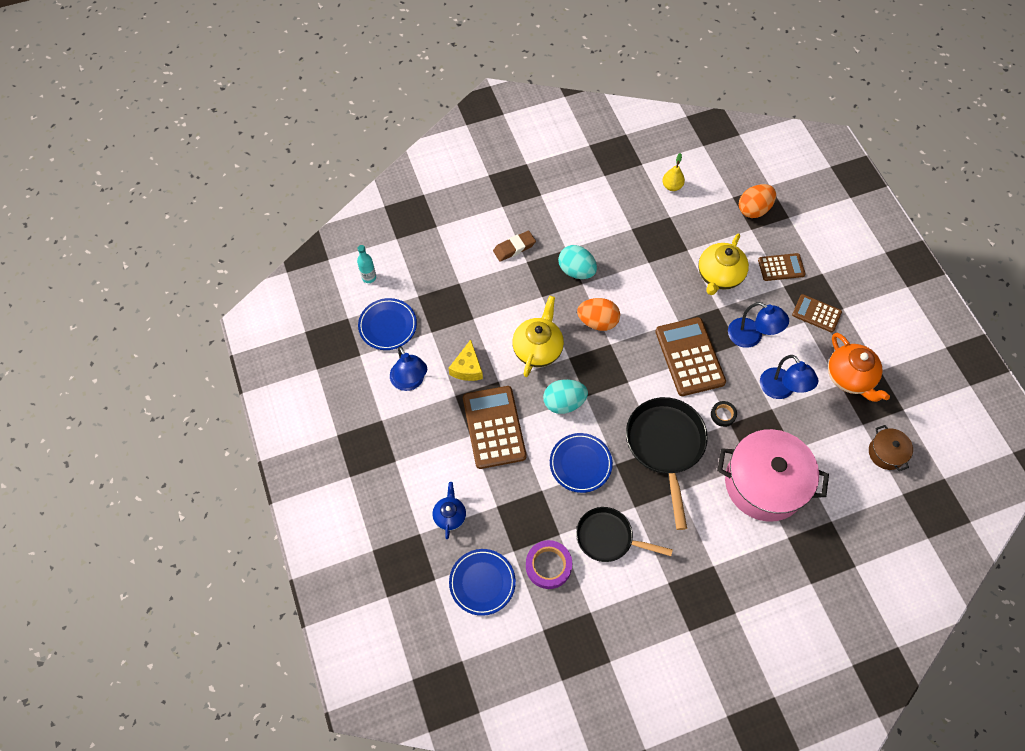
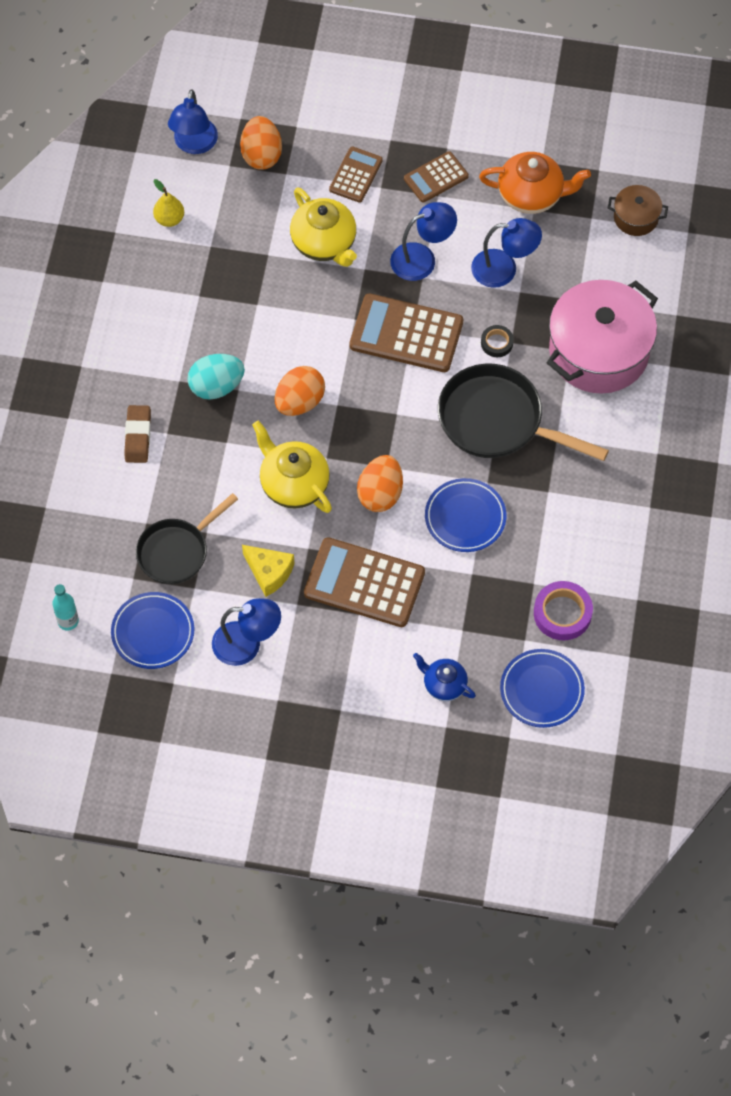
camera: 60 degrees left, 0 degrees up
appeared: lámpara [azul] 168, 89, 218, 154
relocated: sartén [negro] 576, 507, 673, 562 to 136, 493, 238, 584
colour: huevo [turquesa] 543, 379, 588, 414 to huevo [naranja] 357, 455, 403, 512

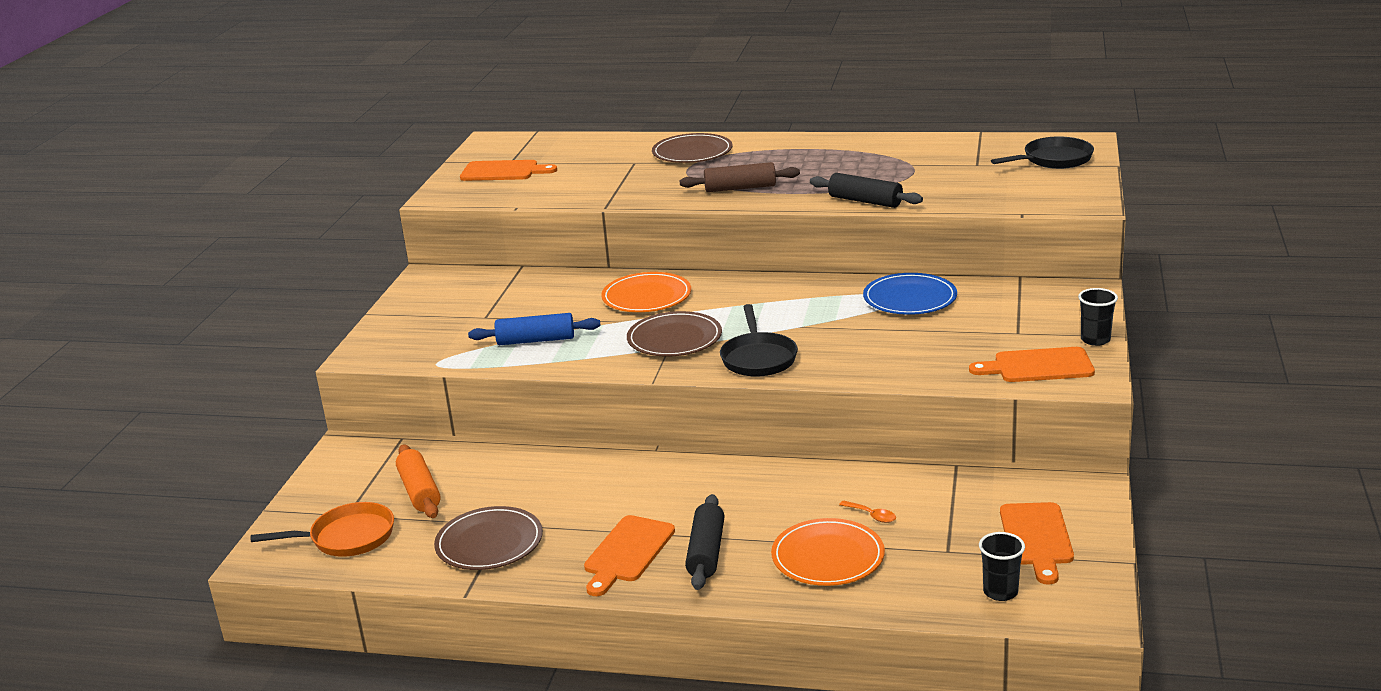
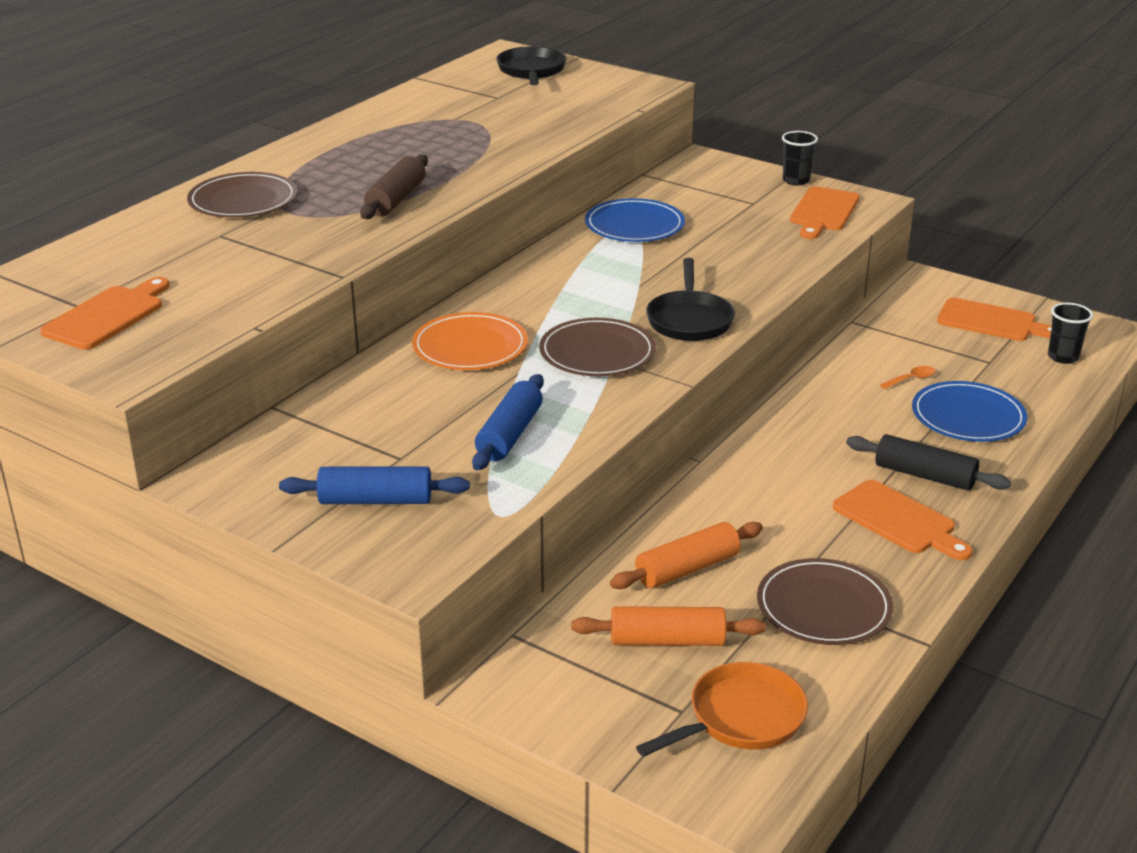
camera: 70 degrees left, 5 degrees up
missing: rodillo [negro] 810, 173, 923, 208
appeared: rodillo [azul] 279, 466, 470, 504; rodillo [naranja] 610, 522, 763, 589
colour: plato [naranja] 771, 518, 885, 586 to plato [azul] 912, 381, 1027, 442
spun: sartén [negro] 720, 304, 798, 377 = 646, 258, 735, 341 75 degrees clockwise; sartén [naranja] 251, 502, 394, 557 = 636, 662, 808, 757 45 degrees clockwise

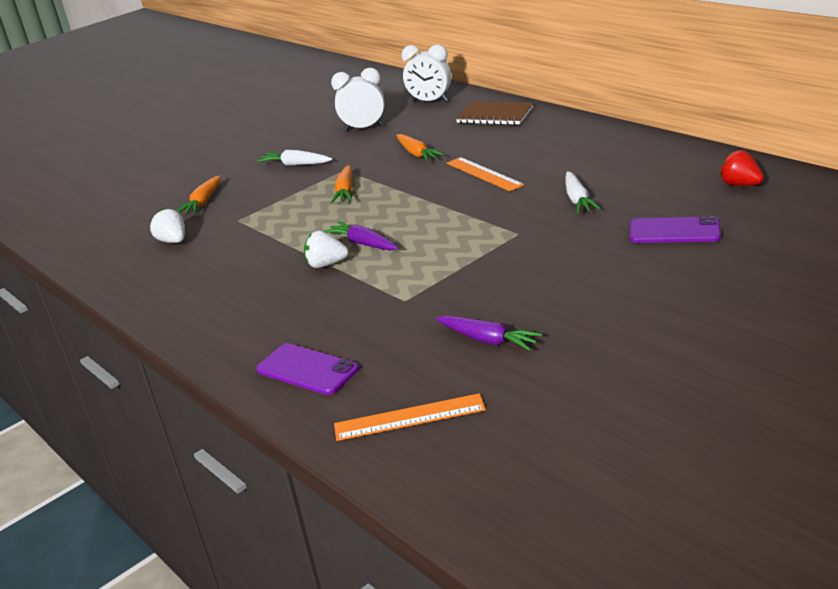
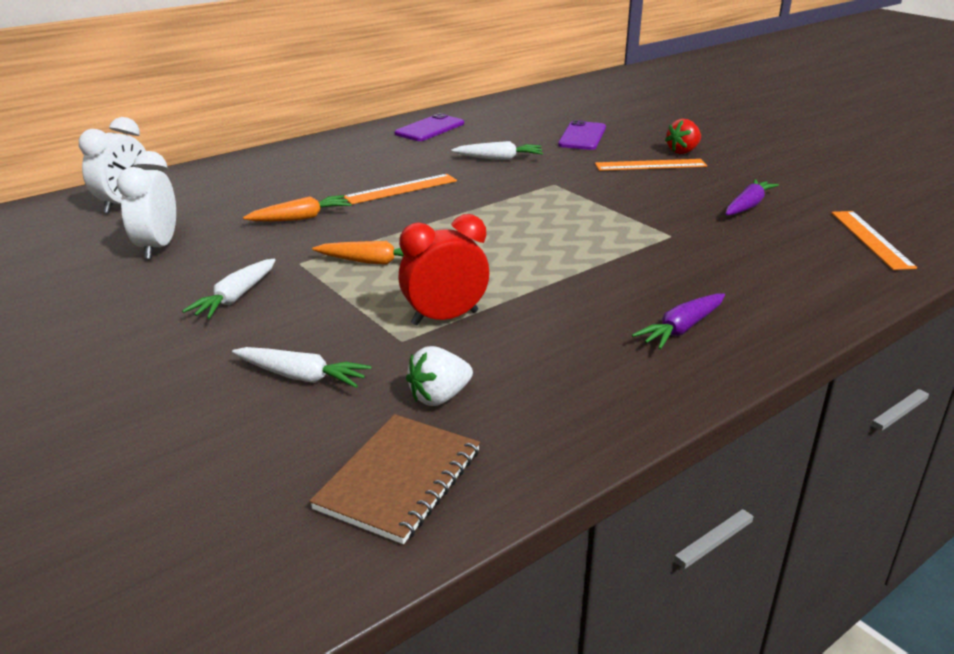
camera: 90 degrees left, 0 degrees up
missing: fresa [blanco] 304, 231, 349, 268
appeared: regla [naranja] 595, 159, 707, 171; despertador [rojo] 398, 214, 489, 325
relocated: cuaderno [marrón] 456, 101, 533, 125 to 309, 414, 480, 544; fresa [rojo] 720, 150, 764, 186 to 665, 119, 701, 154; zanahoria [morado] 323, 221, 399, 250 to 632, 293, 725, 349; móvil [morado] 256, 343, 359, 395 to 395, 113, 464, 141
colour: zanahoria [naranja] 178, 175, 221, 214 to zanahoria [blanco] 232, 347, 371, 388

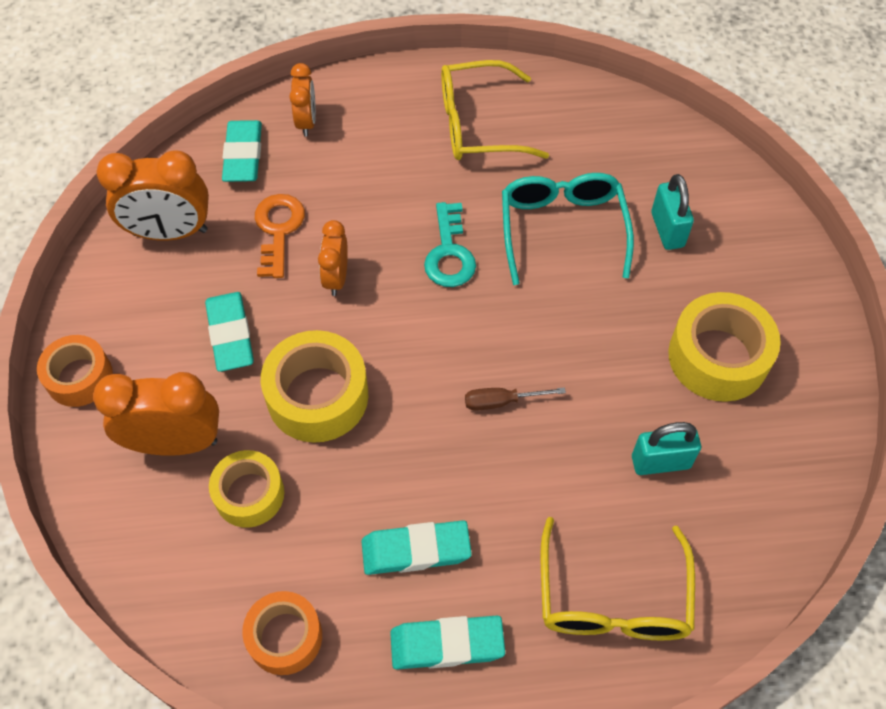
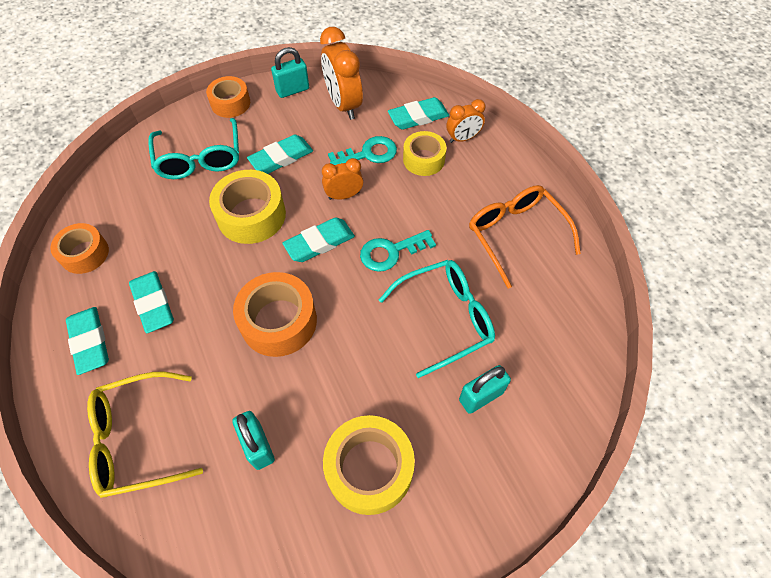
camera: 70 degrees right, 0 degrees up
appeared: candado [turquesa] 271, 47, 309, 98; goma de borrar [turquesa] 283, 217, 355, 262
relocated: cinta adhesiva [amarillo] 209, 450, 284, 528 to 403, 131, 447, 176
exchanged: despertador [naranja] 93, 372, 219, 456 to gafas [turquesa] 148, 118, 239, 179; destornillador [marrón] 465, 387, 566, 411 to cinta adhesiva [naranja] 233, 272, 317, 357
colour: gafas [amarillo] 441, 60, 549, 160 to gafas [naranja] 469, 185, 581, 289; llave [naranja] 255, 194, 305, 278 to llave [turquesa] 328, 136, 397, 165

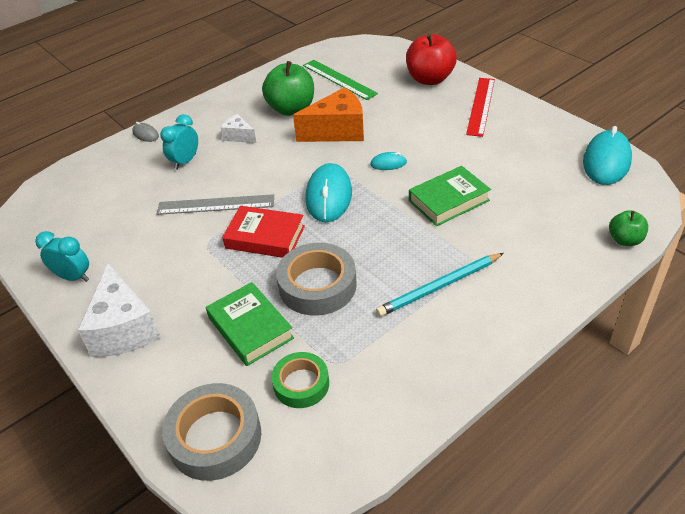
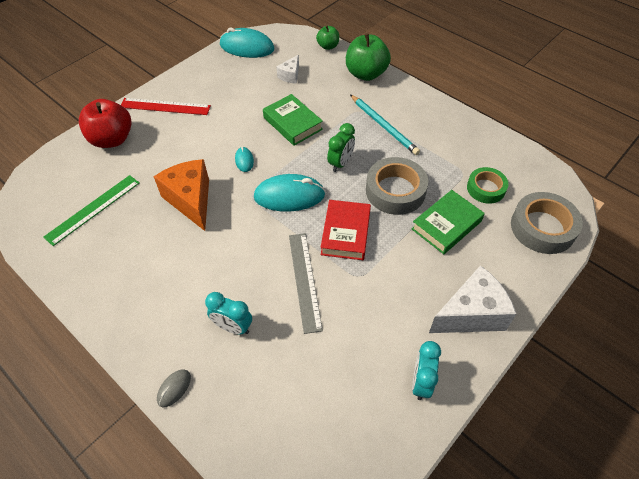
camera: 100 degrees left, 10 degrees up
appeared: despertador [verde] 327, 123, 355, 172
relocated: manzana [verde] 262, 61, 314, 116 to 346, 33, 391, 81; queso [blanco] 221, 114, 256, 143 to 276, 55, 299, 84

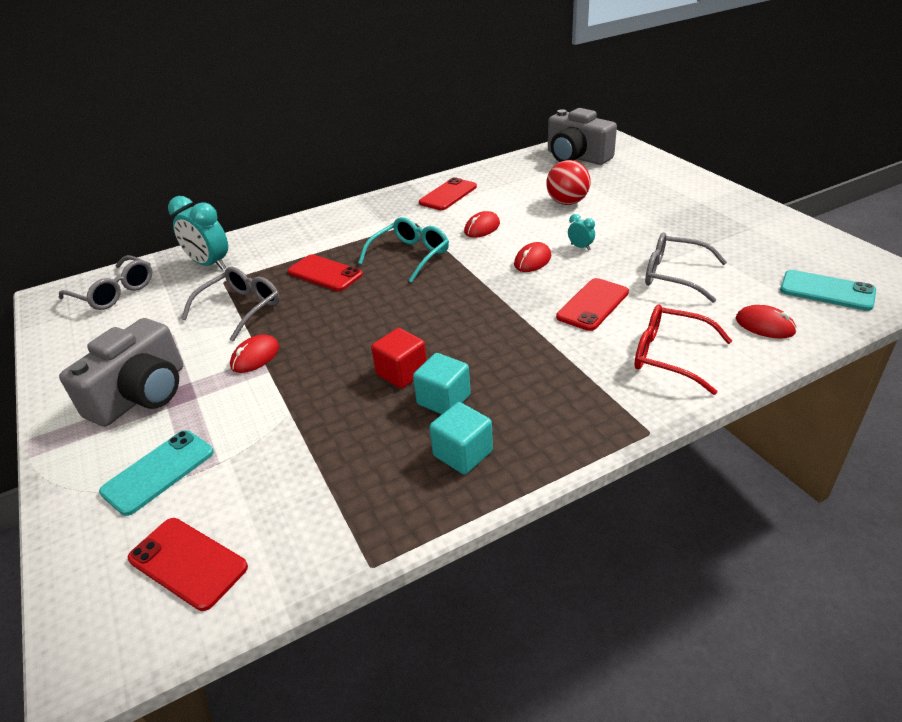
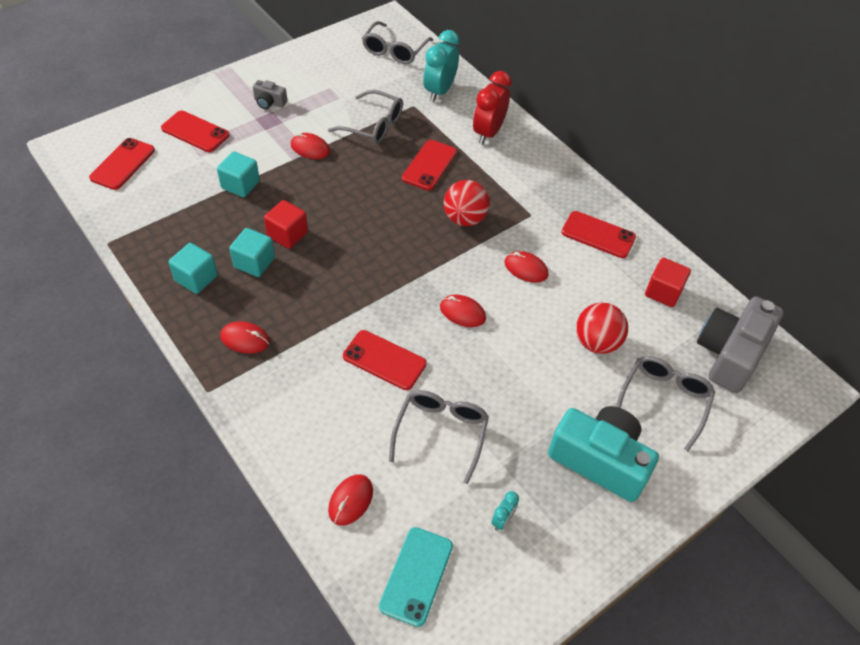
camera: 75 degrees right, 15 degrees up
missing: gafas [rojo] 634, 304, 732, 395
appeared: despertador [rojo] 473, 71, 511, 144; cubo [turquesa] 217, 151, 260, 197; cubo [rojo] 645, 258, 691, 307; ratón [rojo] 220, 321, 270, 354; gafas [gris] 616, 356, 715, 451; cámara [turquesa] 548, 406, 659, 502
relocated: despertador [turquesa] 568, 214, 595, 250 to 491, 491, 519, 531
exchanged: gafas [turquesa] 358, 217, 449, 283 to pelota [rojo] 444, 180, 490, 226
colour: móvil [turquesa] 99, 431, 214, 516 to móvil [rojo] 161, 111, 229, 152
size: cámara [gris] 59, 318, 183, 427 = 252, 80, 287, 109 x0.45

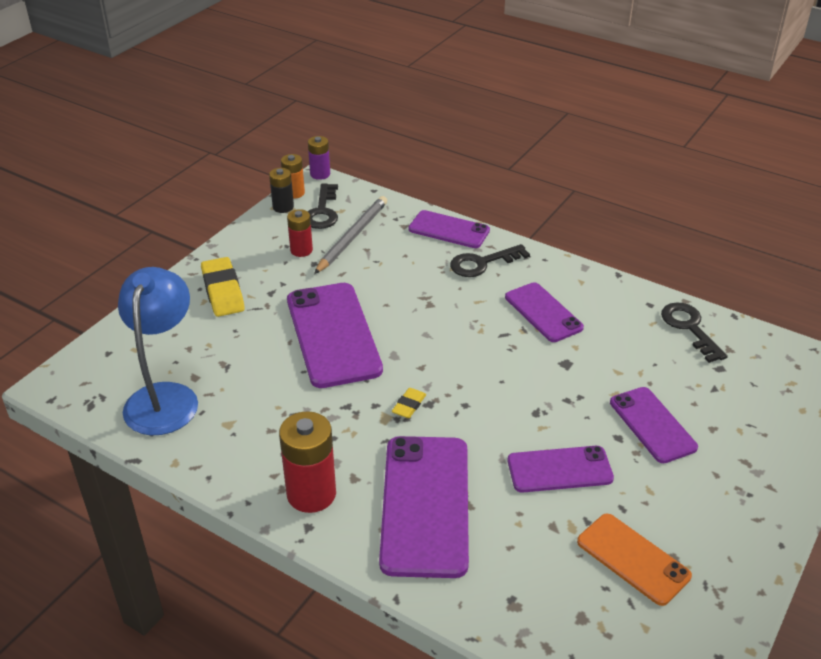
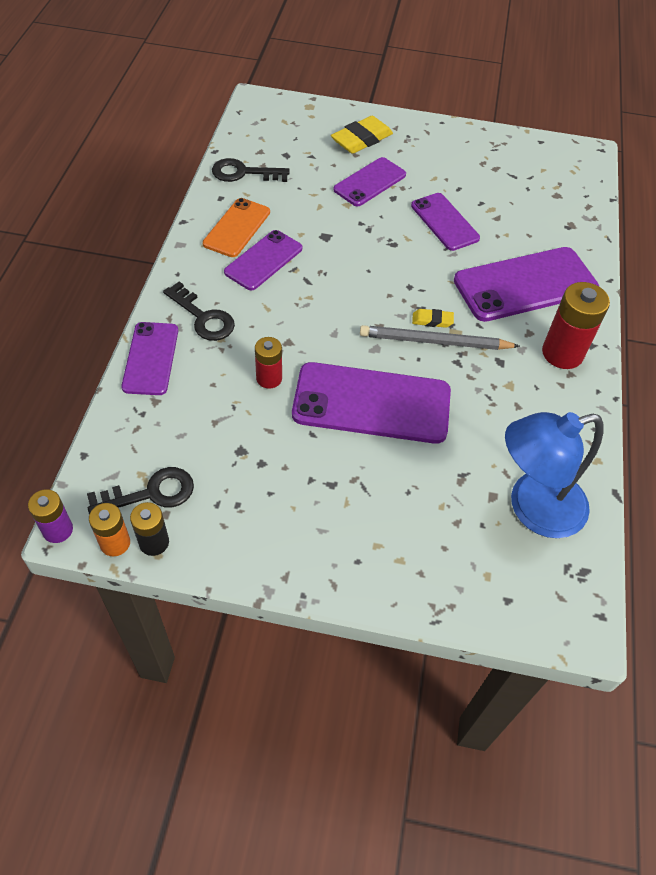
camera: 115 degrees left, 15 degrees up
relocated: lápiz [gris] 314, 196, 387, 274 to 360, 325, 520, 350; pila [rojo] 287, 209, 313, 257 to 255, 337, 282, 389; goma de borrar [amarillo] 201, 257, 245, 317 to 331, 116, 393, 154; móvil [naranja] 577, 514, 692, 606 to 203, 198, 270, 257
spun: móvil [morado] 287, 283, 383, 388 = 292, 362, 451, 444 45 degrees clockwise; llave [negro] 661, 302, 728, 363 = 212, 158, 290, 182 45 degrees clockwise

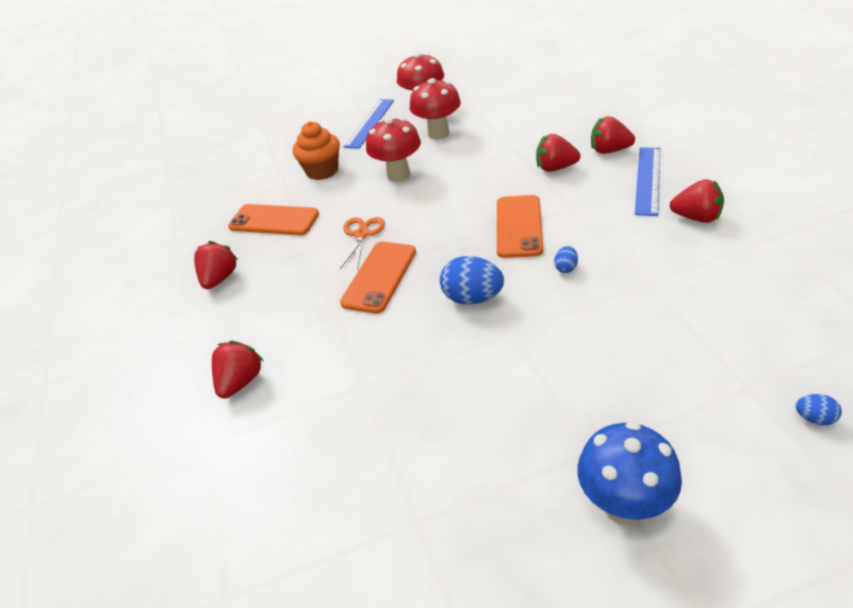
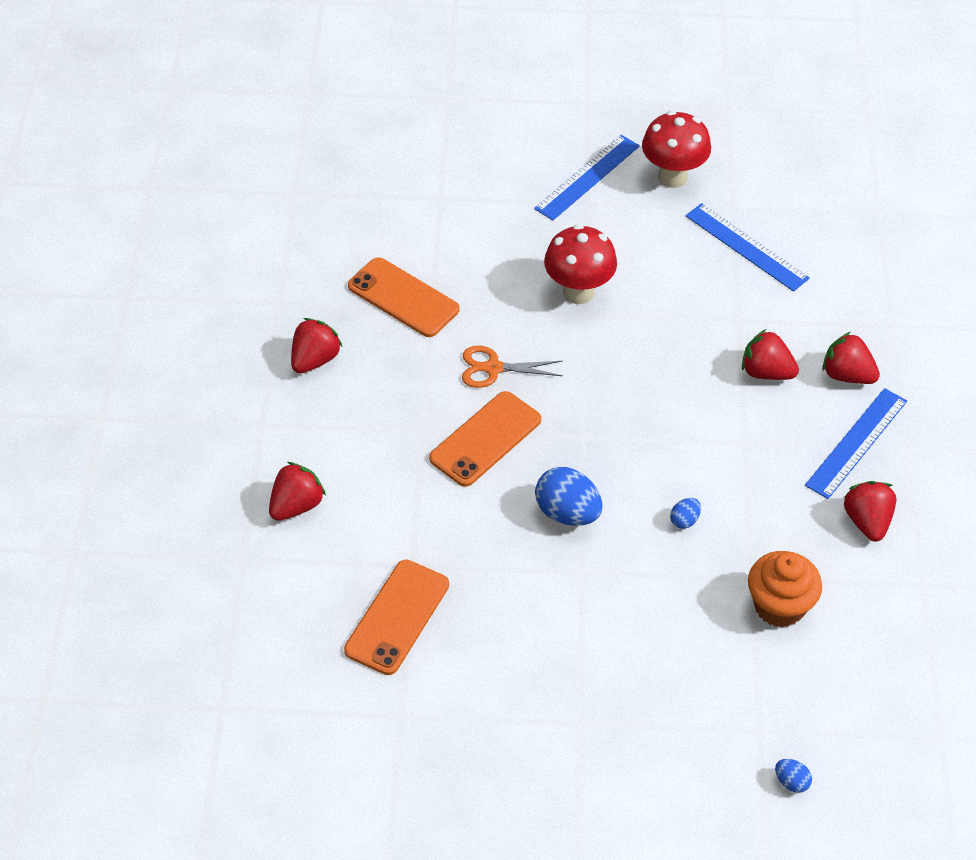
camera: 15 degrees right, 10 degrees up
missing: seta [rojo] 409, 78, 461, 140; seta [azul] 577, 421, 682, 525
appeared: regla [azul] 686, 203, 810, 292
relocated: magdalena [naranja] 293, 122, 340, 180 to 748, 551, 822, 627; móvil [naranja] 497, 195, 543, 258 to 344, 560, 449, 675
spun: fresa [rojo] 670, 179, 724, 223 = 844, 481, 896, 542 135 degrees counterclockwise; tijeras [naranja] 340, 217, 385, 269 = 462, 346, 563, 388 120 degrees counterclockwise

